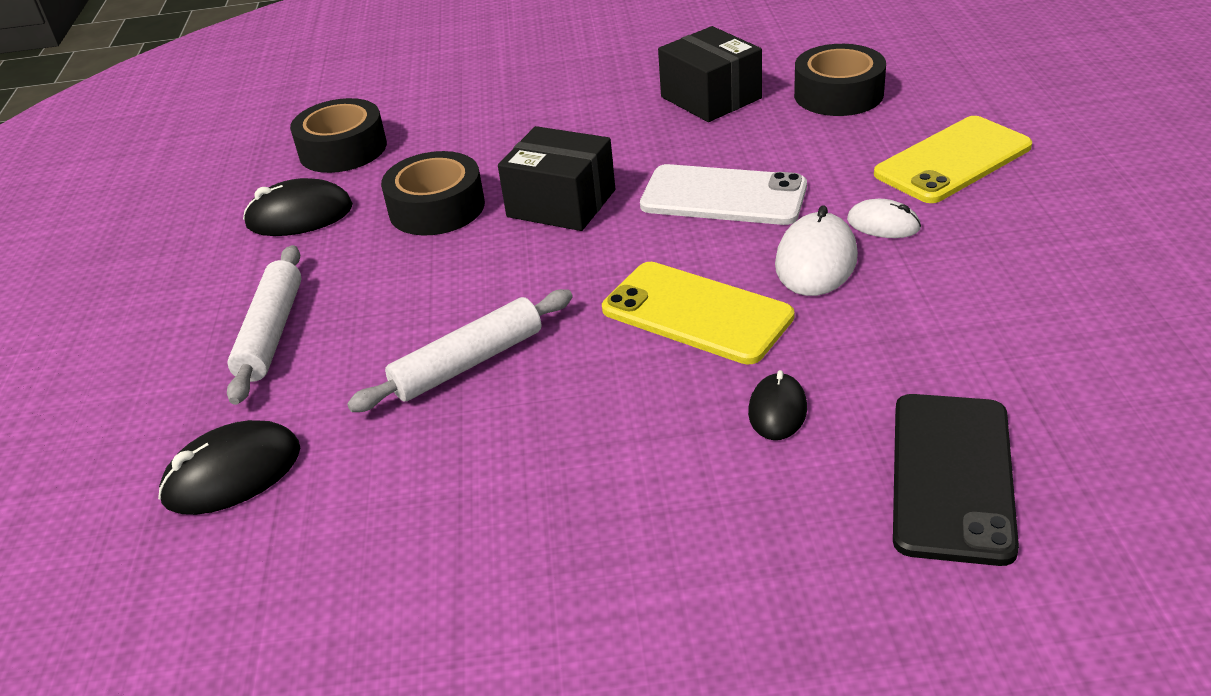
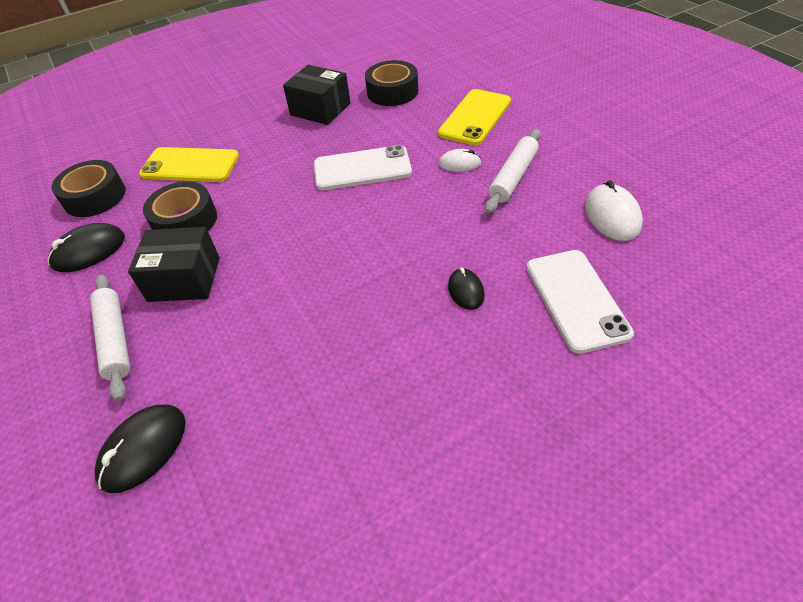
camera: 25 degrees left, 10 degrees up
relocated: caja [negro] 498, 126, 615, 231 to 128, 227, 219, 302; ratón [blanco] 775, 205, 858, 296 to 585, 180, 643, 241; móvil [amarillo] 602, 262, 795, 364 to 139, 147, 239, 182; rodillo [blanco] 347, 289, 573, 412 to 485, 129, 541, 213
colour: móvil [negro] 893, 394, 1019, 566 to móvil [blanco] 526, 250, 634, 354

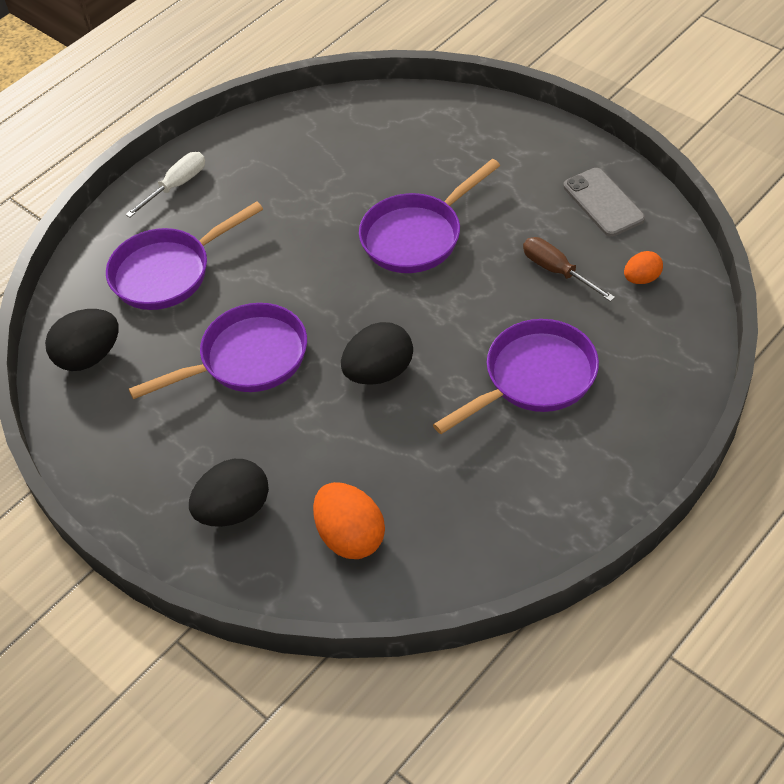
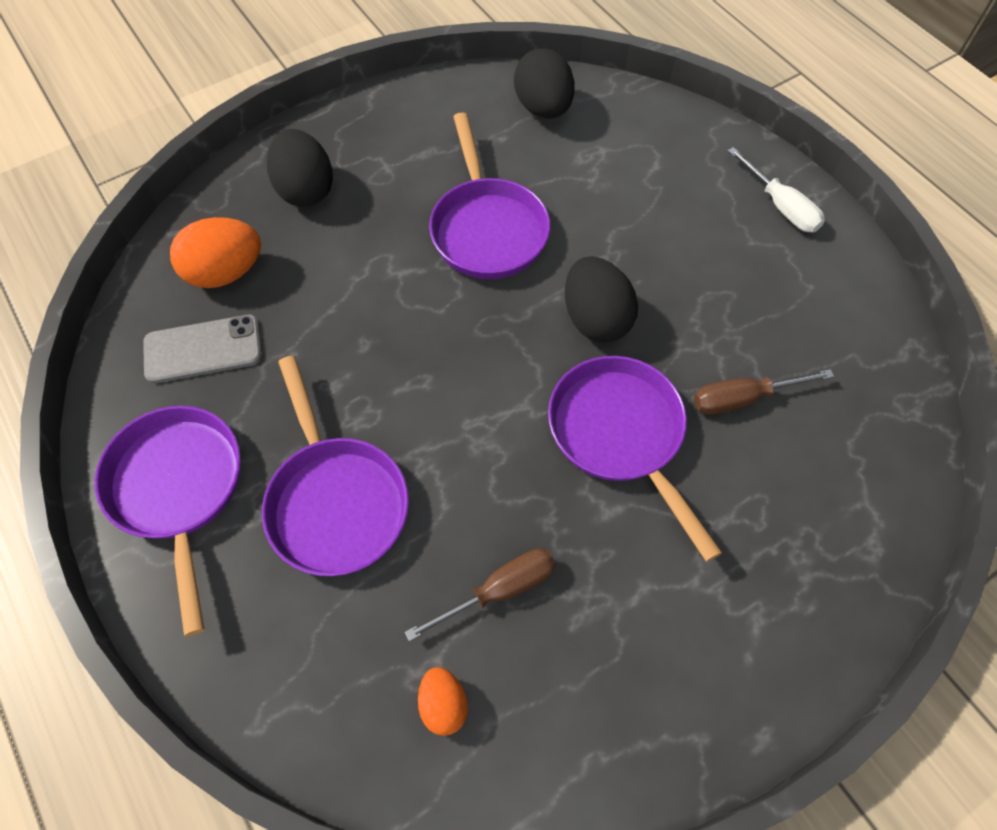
camera: 100 degrees right, 10 degrees up
appeared: destornillador [marrón] 694, 369, 834, 415
relocated: móvil [gris] 563, 168, 645, 237 to 143, 315, 262, 383; sartén [morado] 106, 201, 263, 310 to 95, 406, 241, 637; huevo [negro] 341, 322, 413, 385 to 565, 256, 638, 343

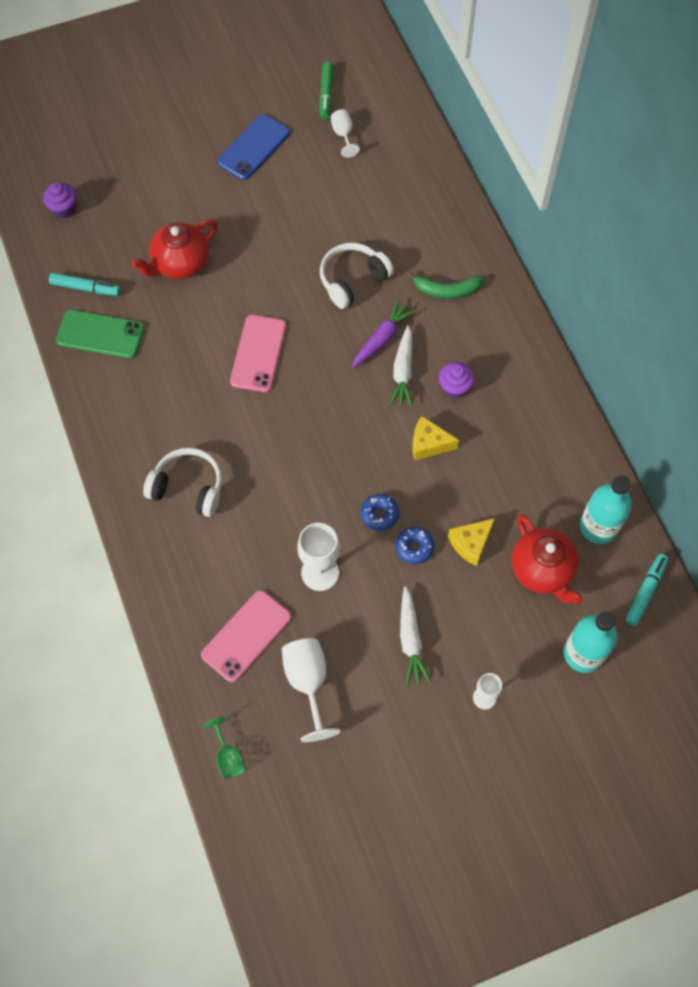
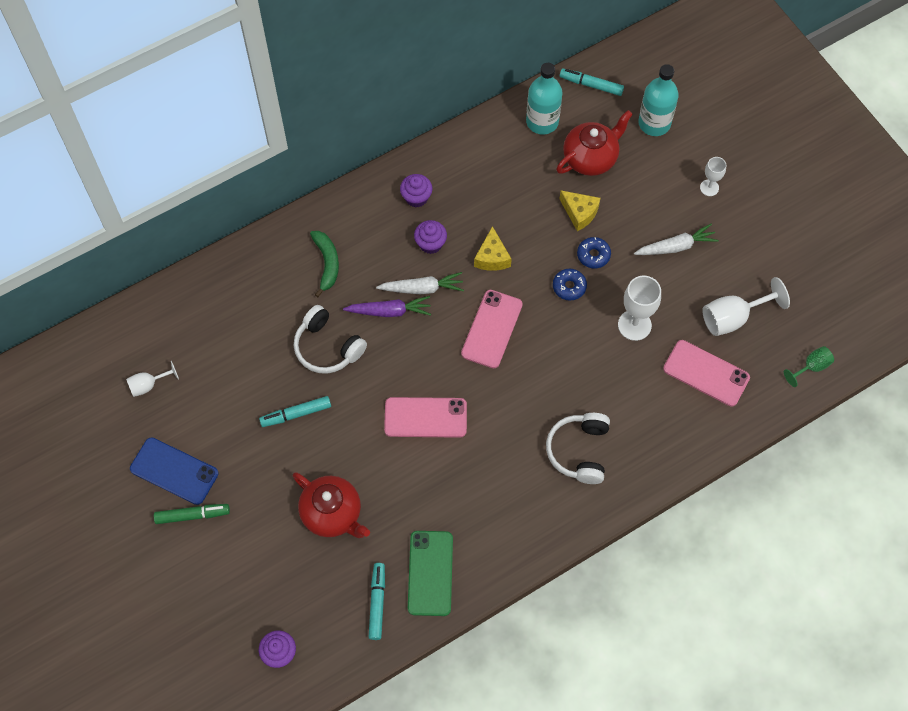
camera: 100 degrees left, 0 degrees up
appeared: magdalena [morado] 400, 174, 432, 208; móvil [rosa] 461, 290, 523, 368; rotulador [turquesa] 259, 396, 331, 427
relocated: rotulador [verde] 320, 62, 333, 120 to 154, 504, 230, 524
spun: zanahoria [morado] 352, 299, 416, 368 = 343, 296, 431, 317 150 degrees clockwise

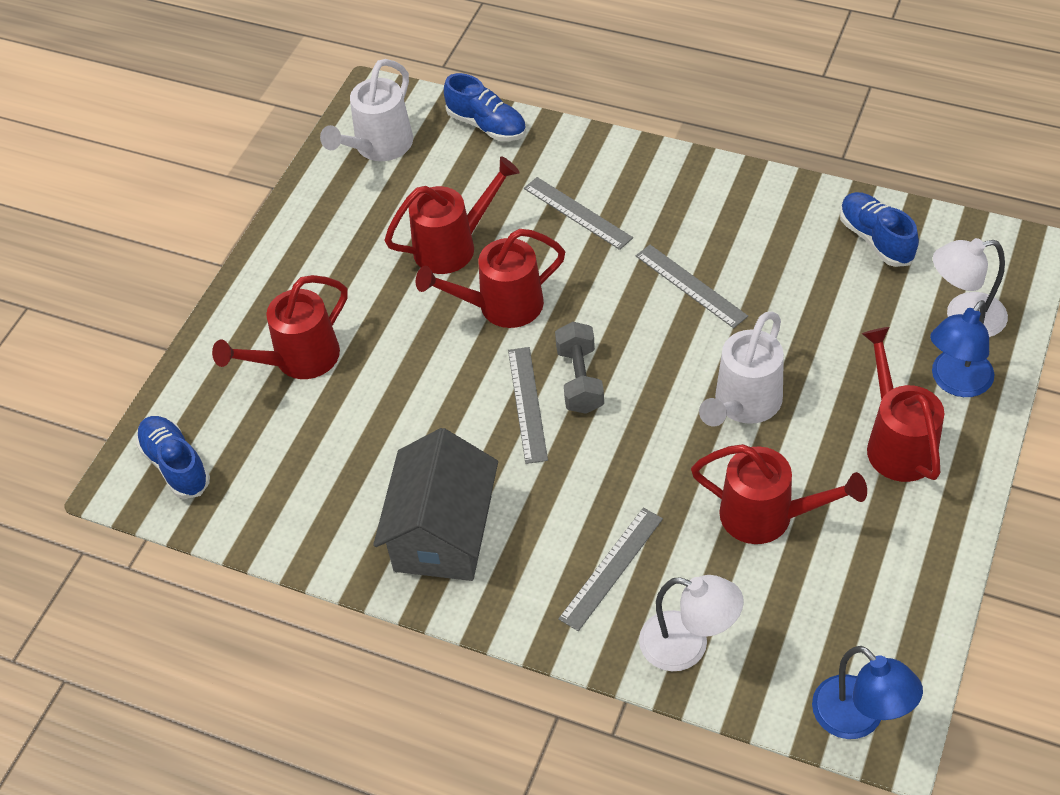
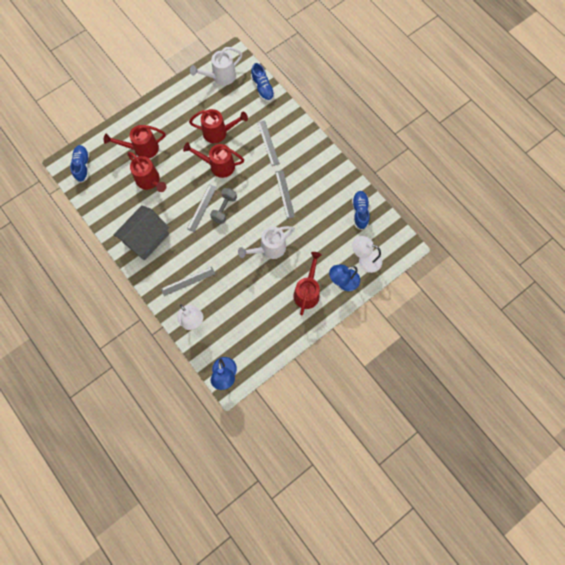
camera: 25 degrees right, 20 degrees up
relocated: regadera [rojo] 691, 444, 867, 544 to 127, 152, 166, 192

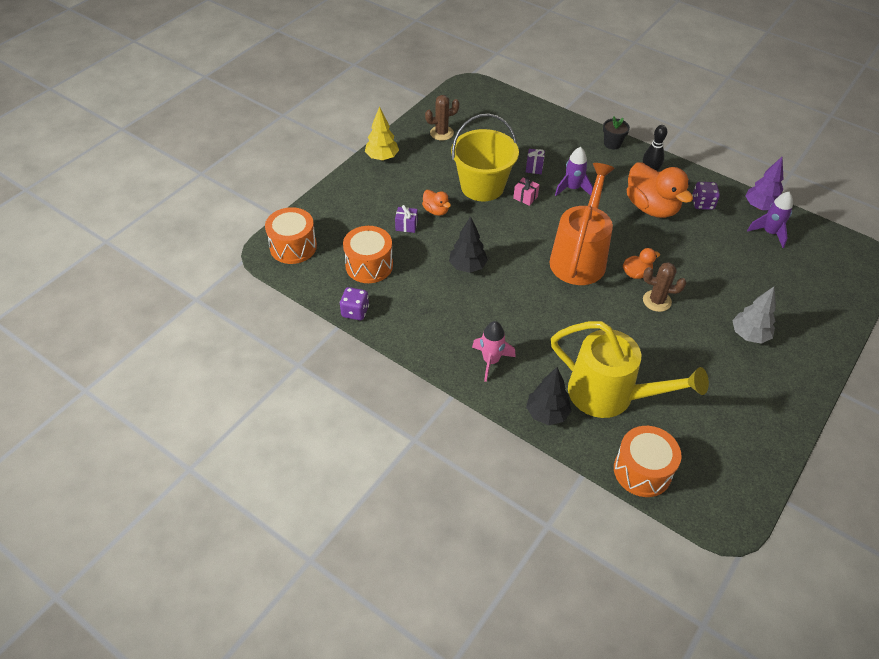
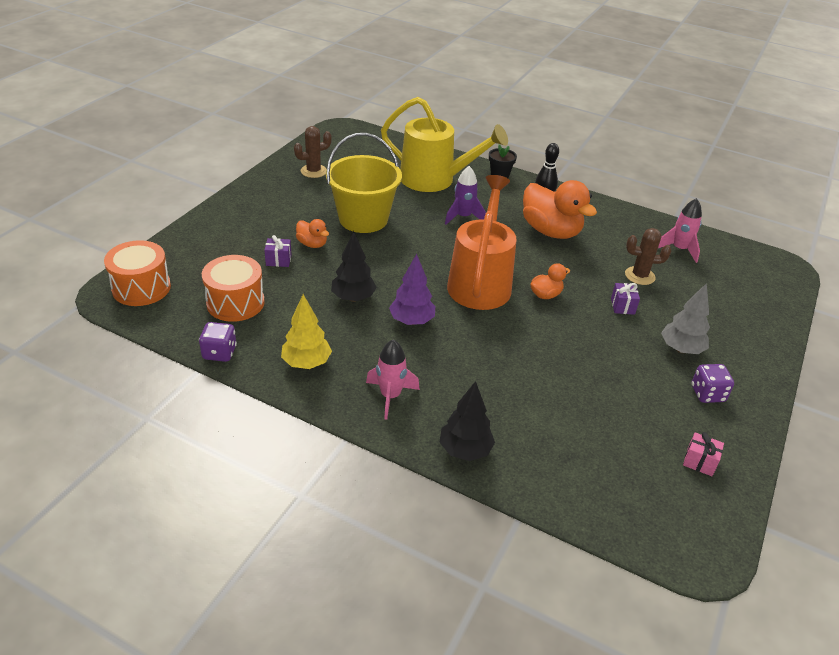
camera: 10 degrees left, 10 degrees down
missing: tambor [naranja] 614, 426, 681, 497
relocated: árbol [amarillo] 365, 106, 399, 161 to 281, 294, 332, 369; regalo [morado] 526, 149, 545, 174 to 611, 283, 640, 315; árbol [morado] 745, 157, 783, 210 to 389, 254, 435, 325; regalo [rosa] 513, 177, 540, 206 to 683, 432, 724, 476; dado [morado] 692, 182, 720, 210 to 692, 364, 734, 403; cactus [marrón] 643, 262, 686, 312 to 625, 228, 671, 285; regadera [amarillo] 551, 321, 709, 418 to 381, 97, 508, 192
colour: cohete [morado] 747, 192, 793, 248 to cohete [rosa] 658, 198, 702, 263

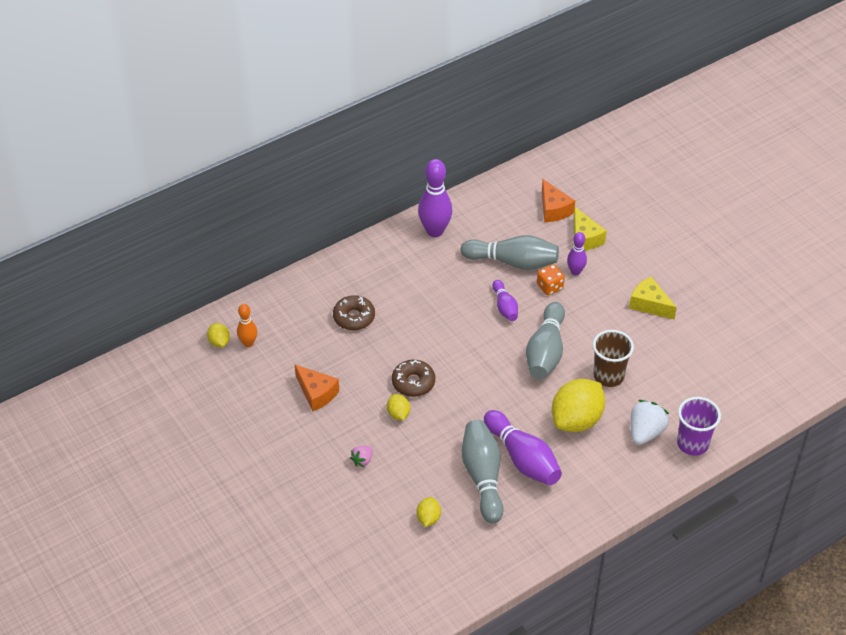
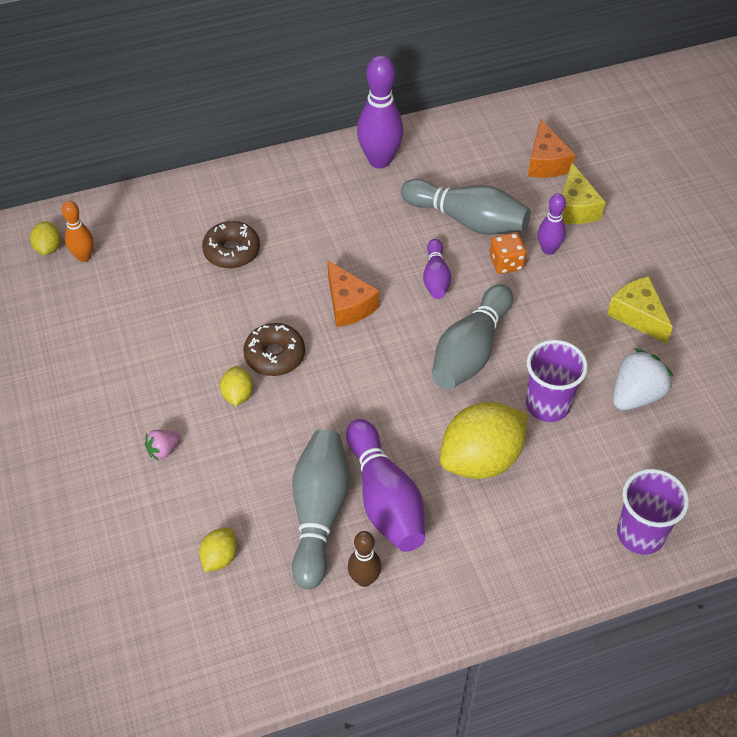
camera: 15 degrees right, 5 degrees up
appeared: bolo [marrón] 348, 531, 381, 587
relocated: queso [naranja] 295, 365, 339, 411 to 327, 260, 379, 327; fresa [blanco] 630, 400, 669, 445 to 613, 348, 673, 410
colour: vaso [marrón] 593, 330, 634, 387 to vaso [morado] 526, 340, 588, 422

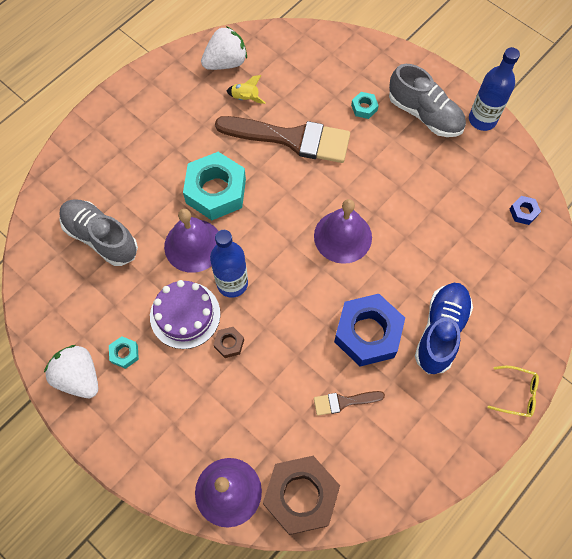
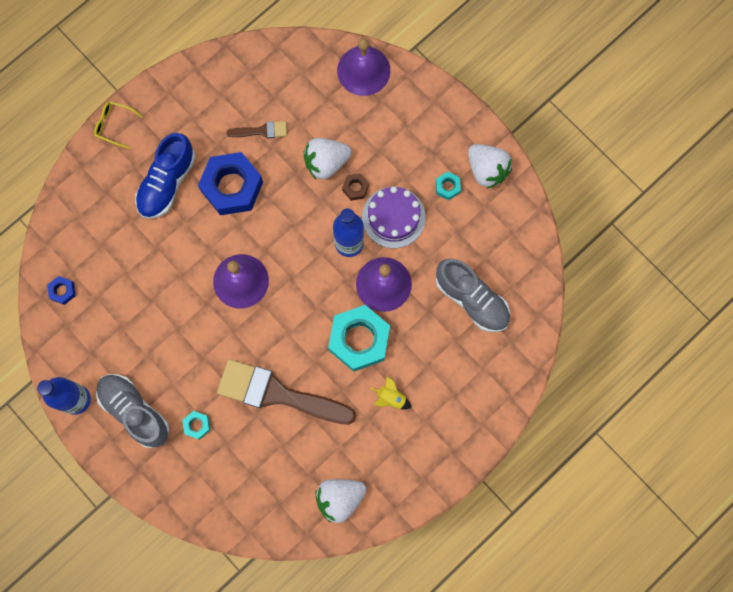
camera: 175 degrees left, 10 degrees up
missing: tuerca [marrón] 263, 456, 340, 535
appeared: fresa [blanco] 304, 138, 352, 179
relocated: cohete [amarillo] 227, 75, 266, 104 to 371, 376, 411, 409

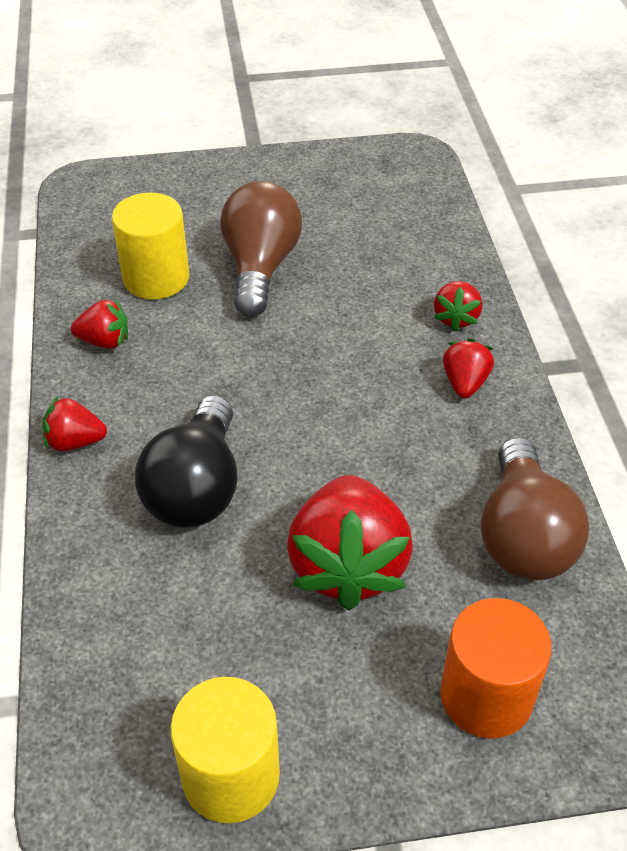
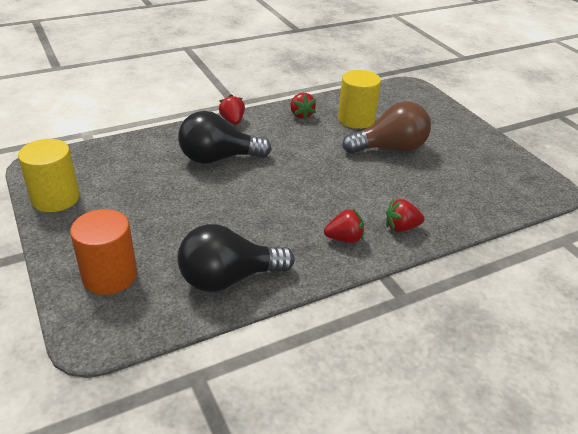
camera: 70 degrees right, 10 degrees down
missing: fresa [rojo] 287, 475, 413, 610
colour: bombilla [marrón] 481, 437, 589, 580 to bombilla [negro] 177, 224, 295, 292

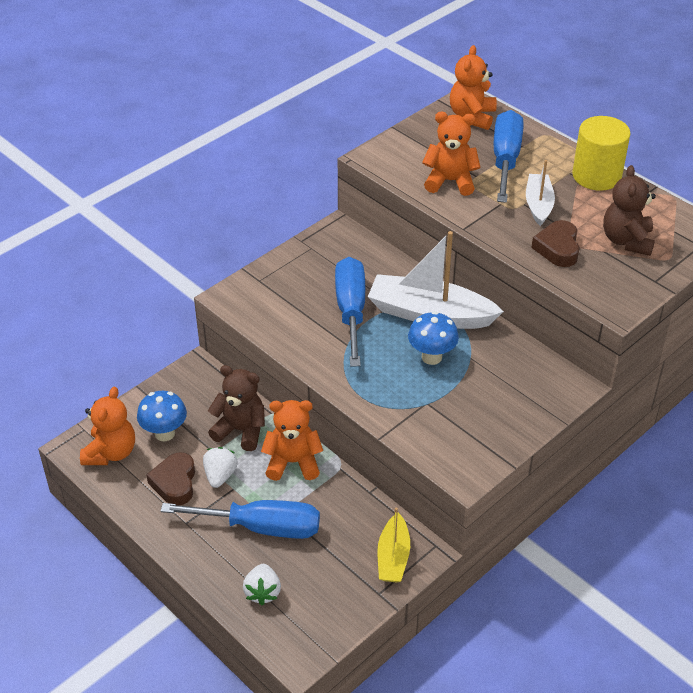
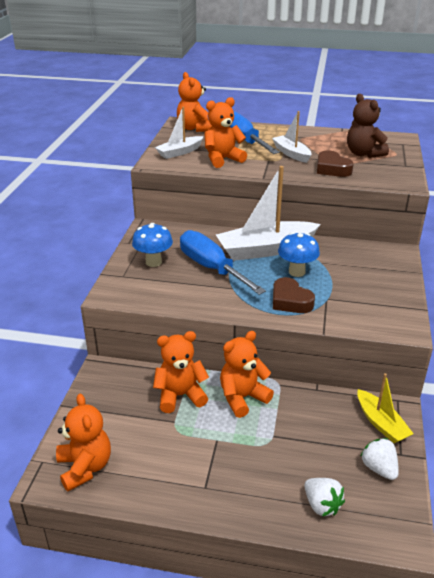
camera: 35 degrees left, 10 degrees down
missing: cilindro [amarillo] 572, 116, 631, 191; destornillador [azul] 161, 500, 320, 539
appeared: barco [blanco] 155, 107, 204, 159
relocated: seta [azul] 137, 391, 187, 441 to 132, 223, 173, 267; fresa [blanco] 203, 447, 238, 488 to 361, 438, 399, 480; corazón [marrón] 146, 452, 195, 506 to 273, 277, 315, 313
colour: osito [marrón] 208, 365, 265, 451 to osito [naranja] 153, 331, 209, 413

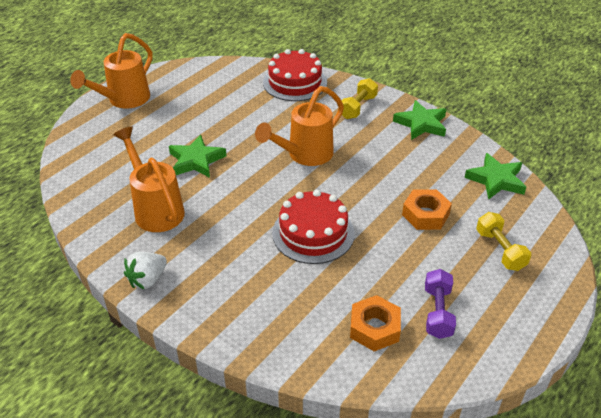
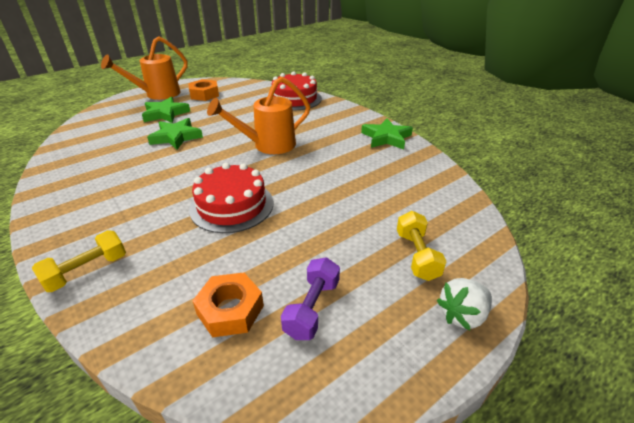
camera: 15 degrees right, 5 degrees down
missing: regadera [naranja] 113, 127, 185, 232
relocated: mancuerna [amarillo] 341, 78, 378, 119 to 32, 230, 126, 292; estrella [verde] 464, 153, 526, 199 to 142, 97, 190, 123; tuerca [naranja] 402, 189, 452, 230 to 189, 79, 219, 101; fresa [blanco] 124, 252, 167, 289 to 436, 278, 492, 330

